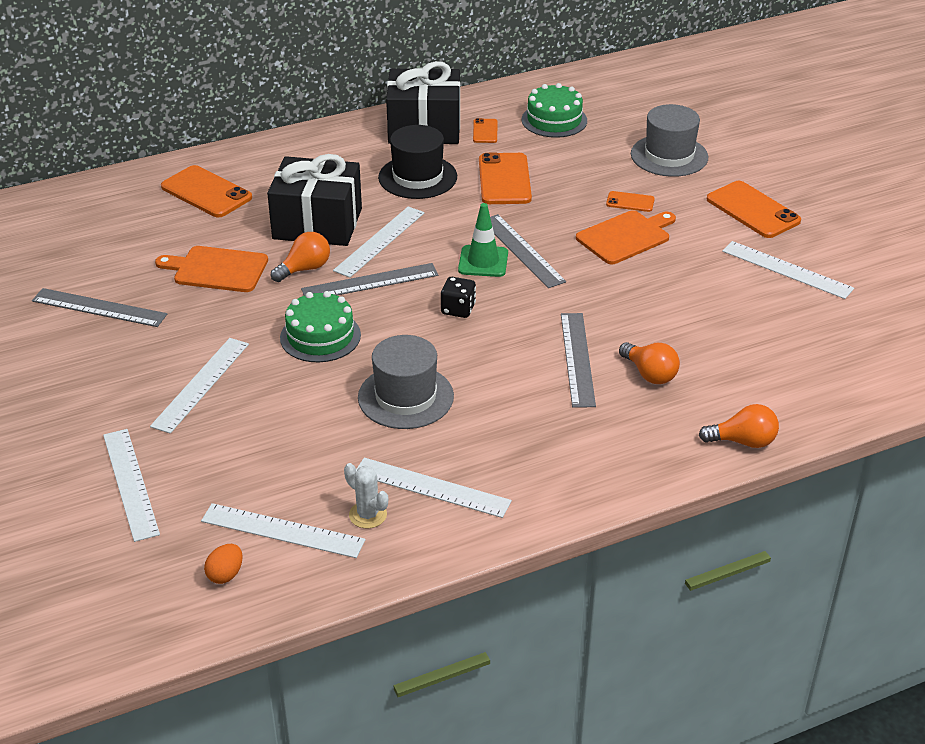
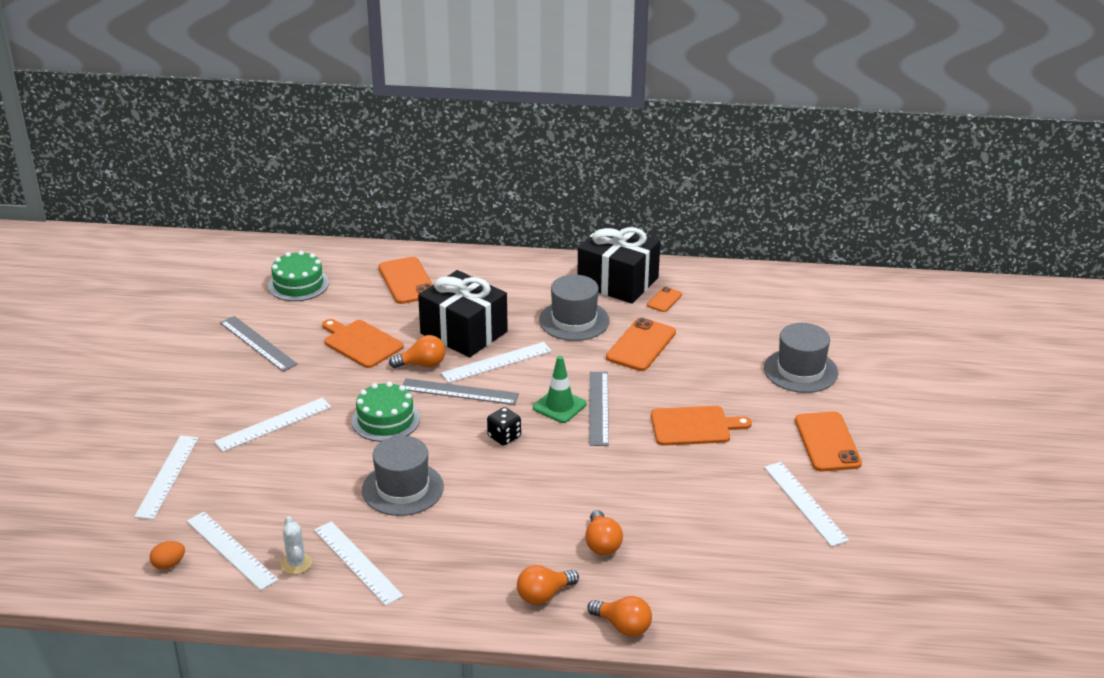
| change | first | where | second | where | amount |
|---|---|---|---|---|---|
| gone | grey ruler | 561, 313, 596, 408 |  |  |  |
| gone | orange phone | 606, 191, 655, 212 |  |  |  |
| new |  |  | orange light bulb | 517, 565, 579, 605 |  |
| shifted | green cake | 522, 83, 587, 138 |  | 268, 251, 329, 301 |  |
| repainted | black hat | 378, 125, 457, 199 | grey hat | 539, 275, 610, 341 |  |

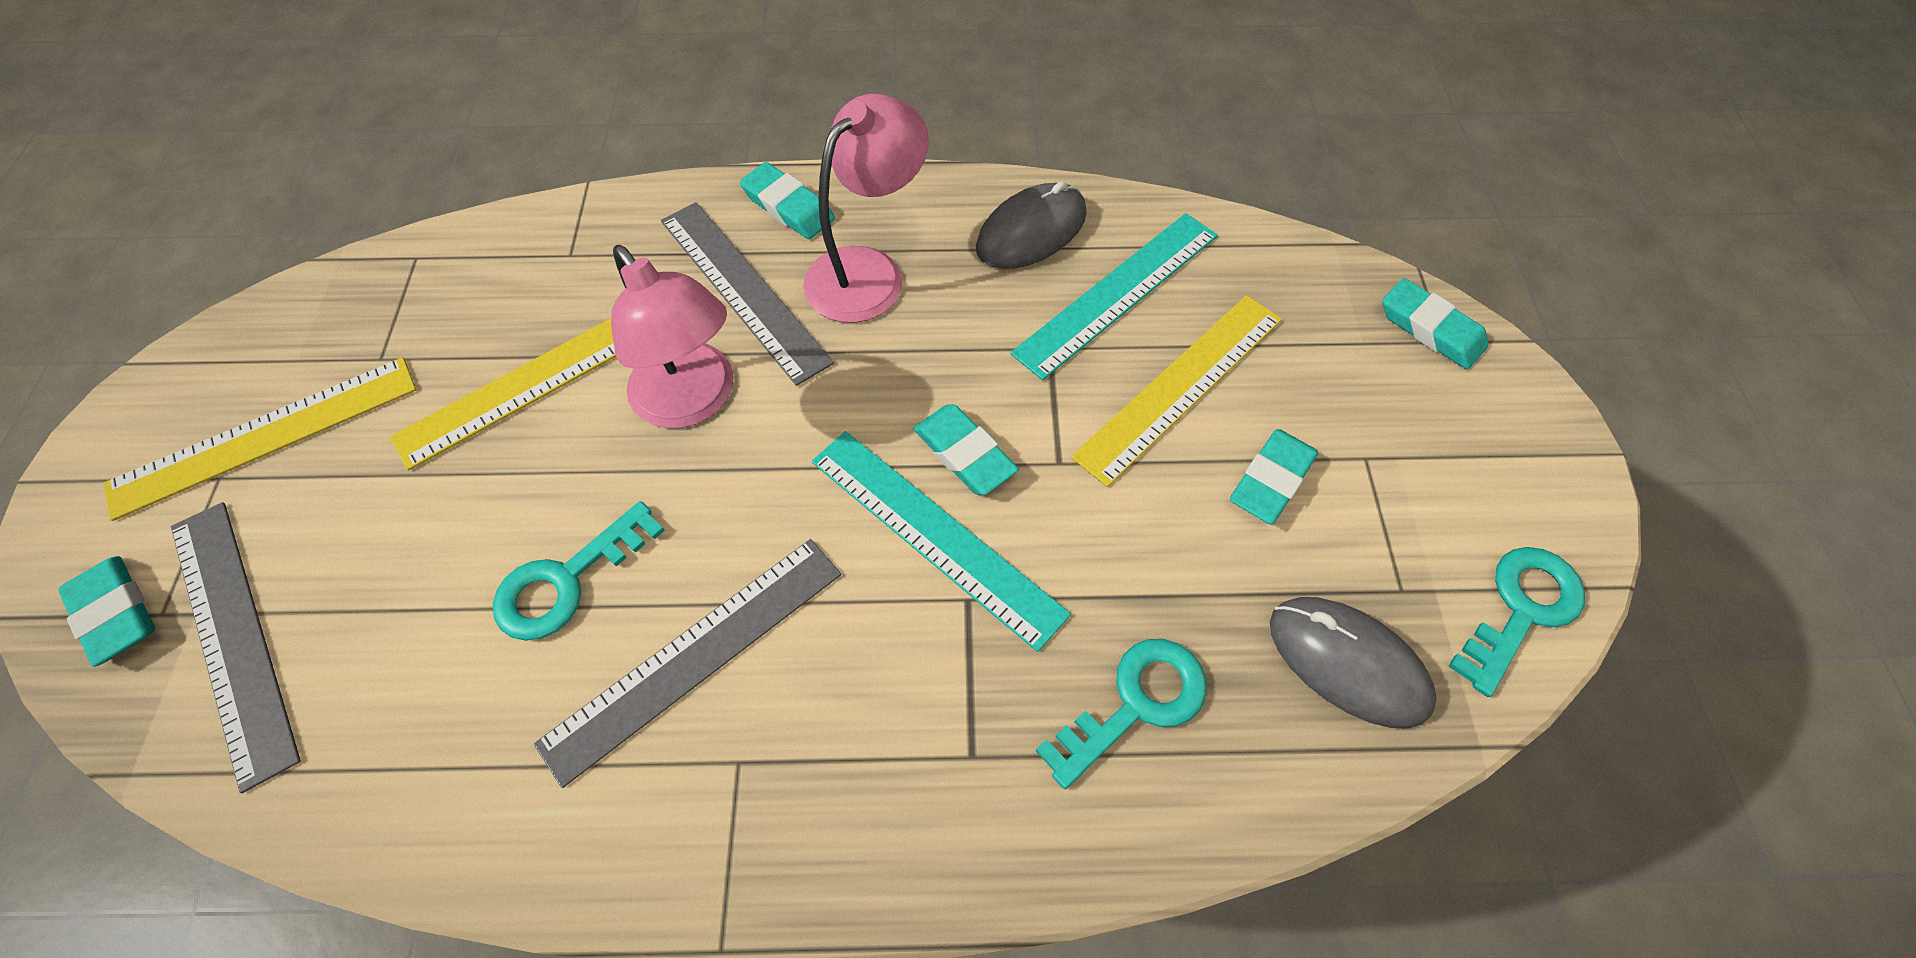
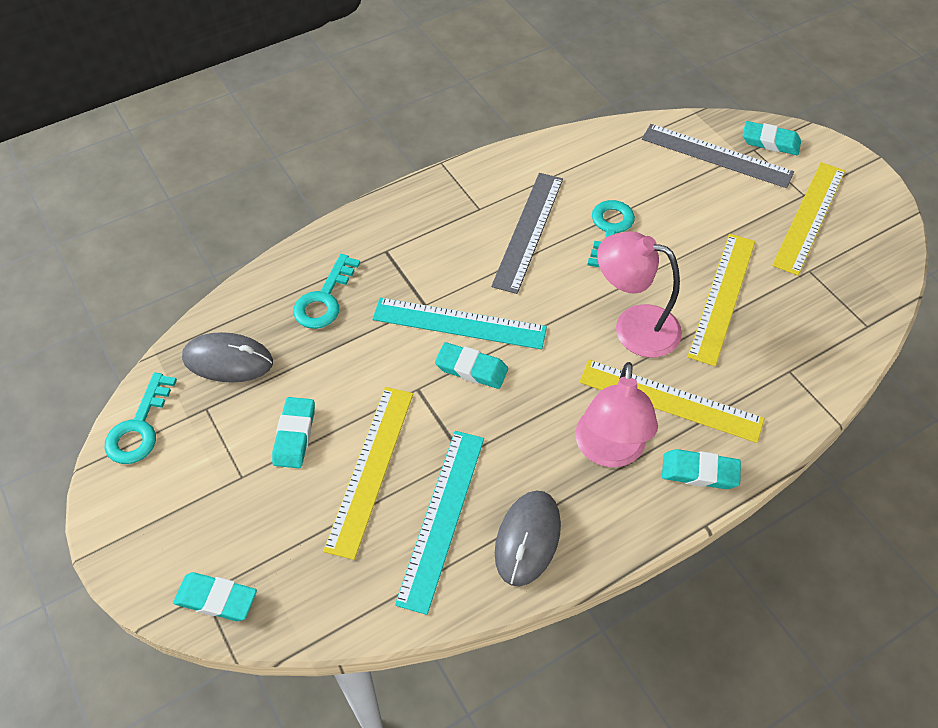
| change | first | where | second | where | amount |
|---|---|---|---|---|---|
| repainted | grey ruler | 661, 202, 834, 386 | yellow ruler | 579, 359, 764, 443 |  |

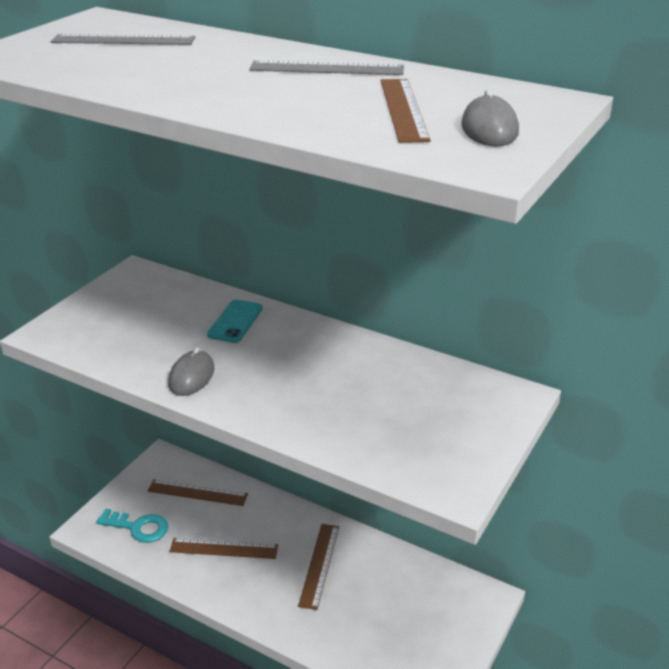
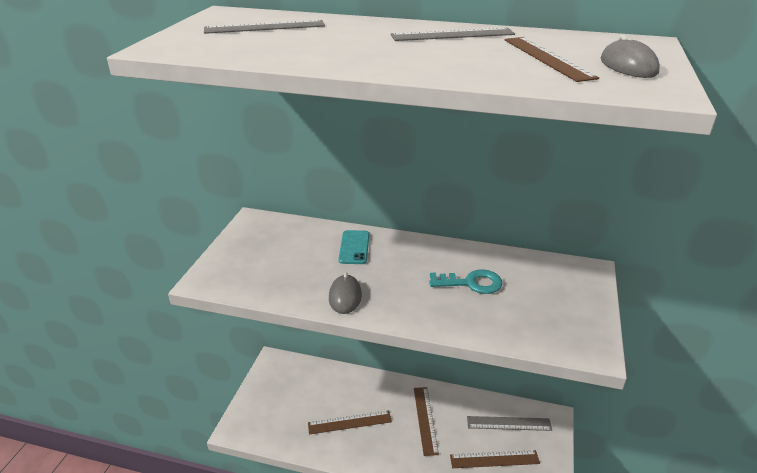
| change | first | where | second | where | amount |
|---|---|---|---|---|---|
| new |  |  | grey ruler | 467, 416, 552, 431 |  |
| shifted | turquoise key | 96, 508, 168, 543 |  | 429, 269, 503, 294 |  |
| shifted | brown ruler | 148, 479, 248, 506 |  | 450, 450, 540, 468 |  |

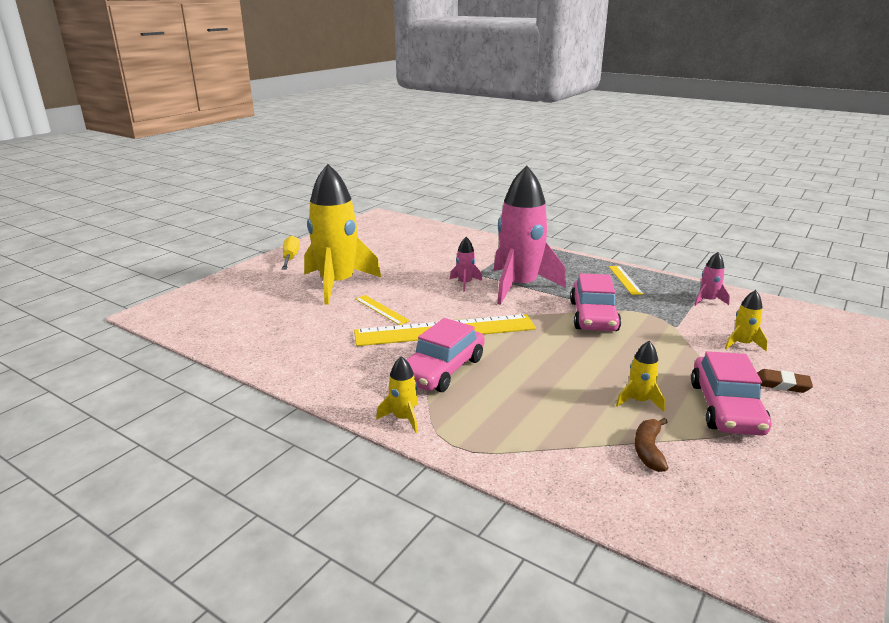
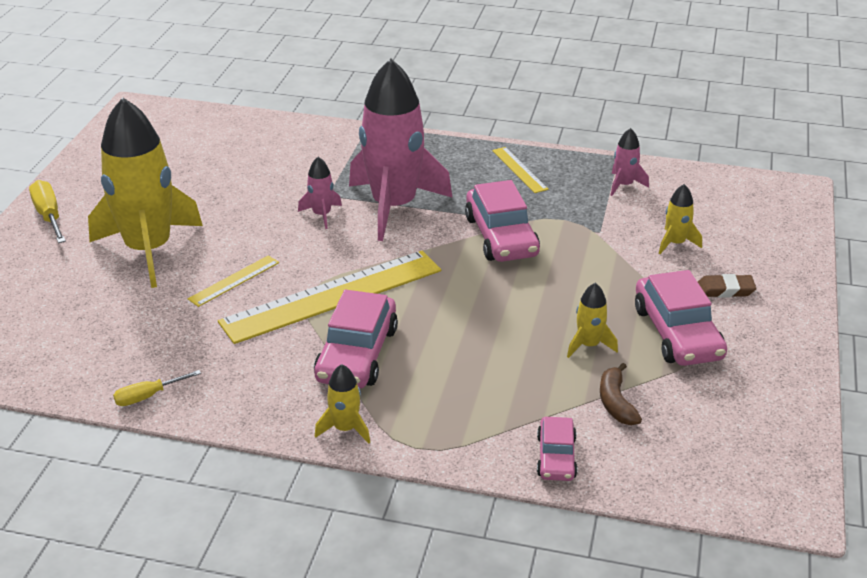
| change | first | where | second | where | amount |
|---|---|---|---|---|---|
| new |  |  | yellow screwdriver | 113, 370, 201, 406 |  |
| new |  |  | pink car | 537, 417, 577, 481 |  |
| rotated | yellow ruler | 355, 295, 410, 325 |  | 188, 255, 279, 307 | 75 degrees counterclockwise |

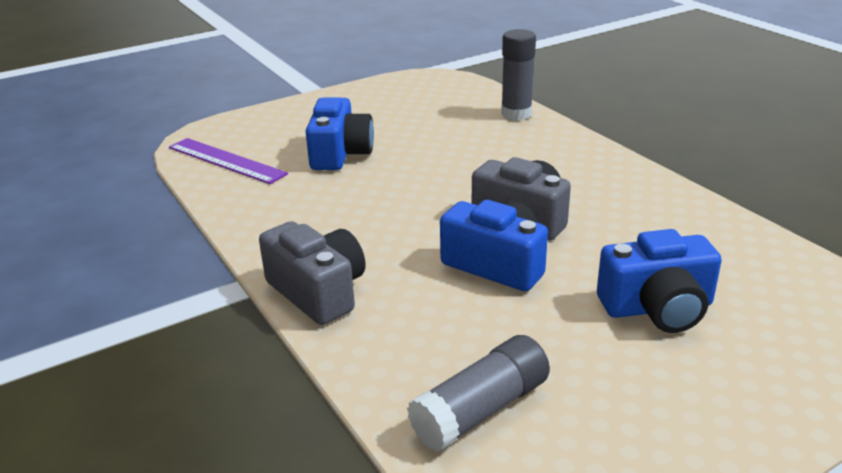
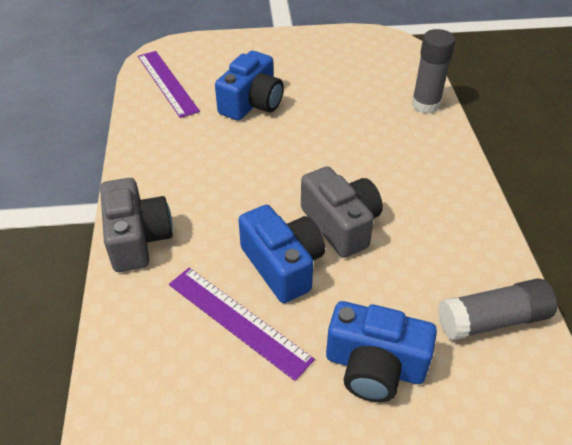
| change | first | where | second | where | amount |
|---|---|---|---|---|---|
| new |  |  | purple ruler | 169, 268, 315, 381 |  |
| shifted | grey glue stick | 407, 335, 550, 452 |  | 438, 278, 557, 341 |  |

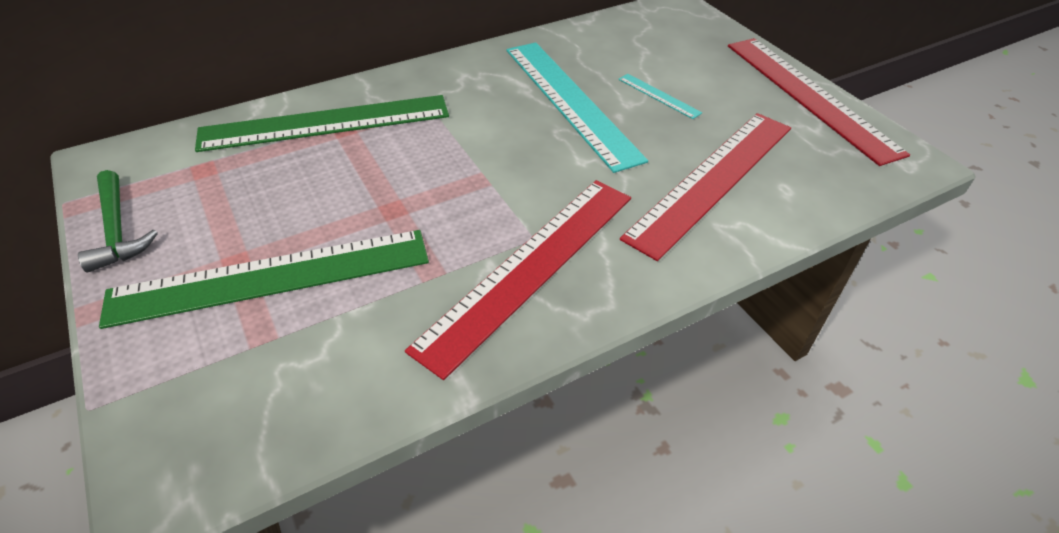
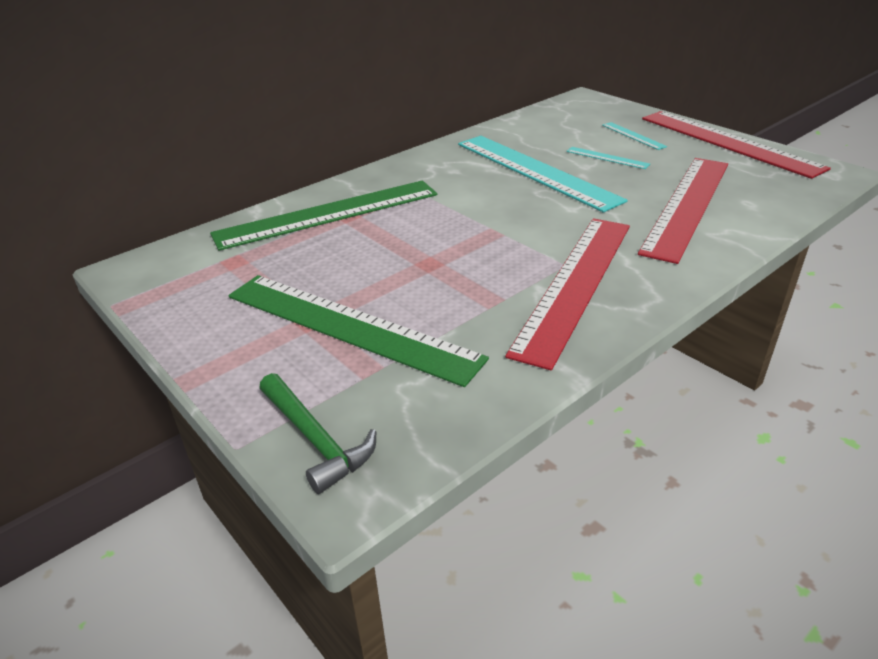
| change | first | where | second | where | amount |
|---|---|---|---|---|---|
| new |  |  | turquoise ruler | 602, 122, 668, 150 |  |
| shifted | green hammer | 78, 170, 158, 273 |  | 259, 373, 376, 494 |  |
| rotated | green ruler | 99, 230, 429, 329 |  | 228, 275, 489, 387 | 60 degrees clockwise |

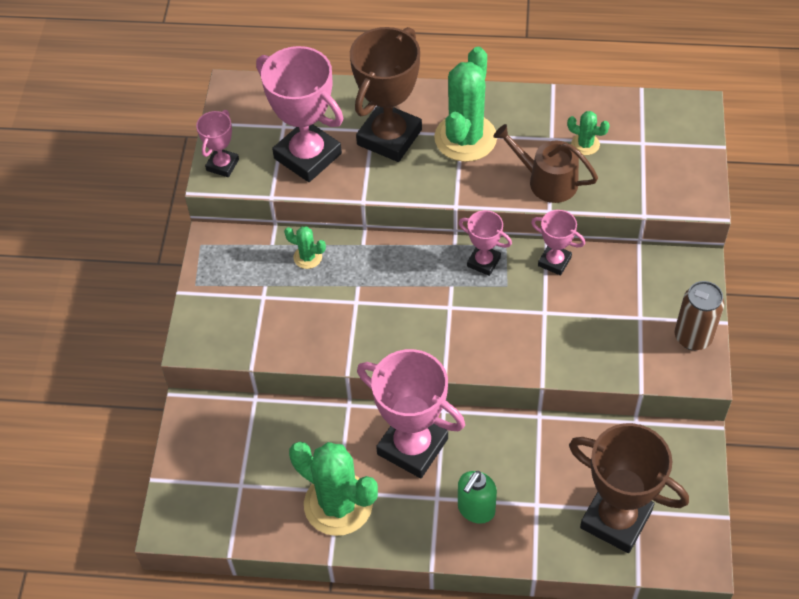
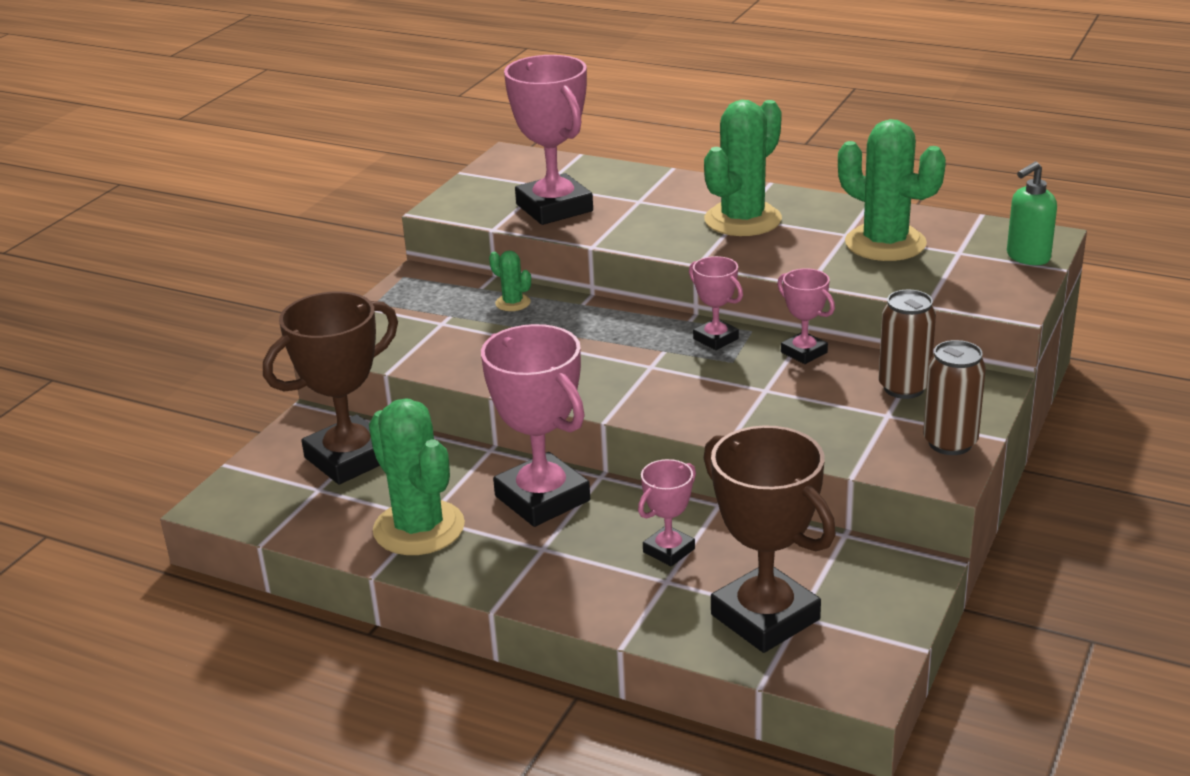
| change | first | where | second | where | amount |
|---|---|---|---|---|---|
| gone | brown watering can | 493, 124, 598, 203 |  |  |  |
| new |  |  | brown can | 878, 290, 936, 399 |  |
| shifted | pink trophy | 196, 110, 239, 177 |  | 638, 459, 696, 566 |  |
| shifted | brown trophy | 350, 27, 422, 162 |  | 263, 292, 398, 484 |  |
| shifted | green soap dispenser | 458, 471, 497, 524 |  | 1007, 162, 1057, 265 |  |
| scaled | green cactus | 567, 111, 610, 155 |  | 838, 119, 946, 261 | x2.21 |

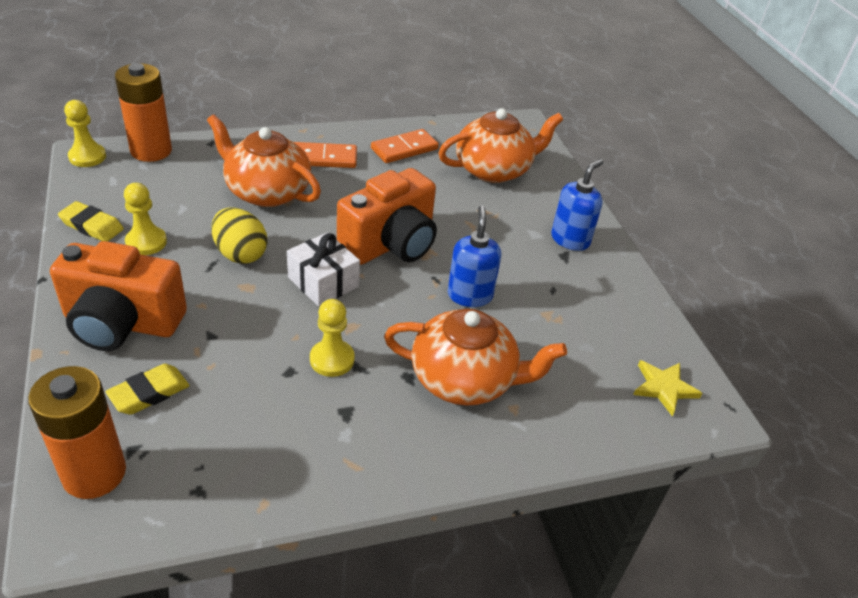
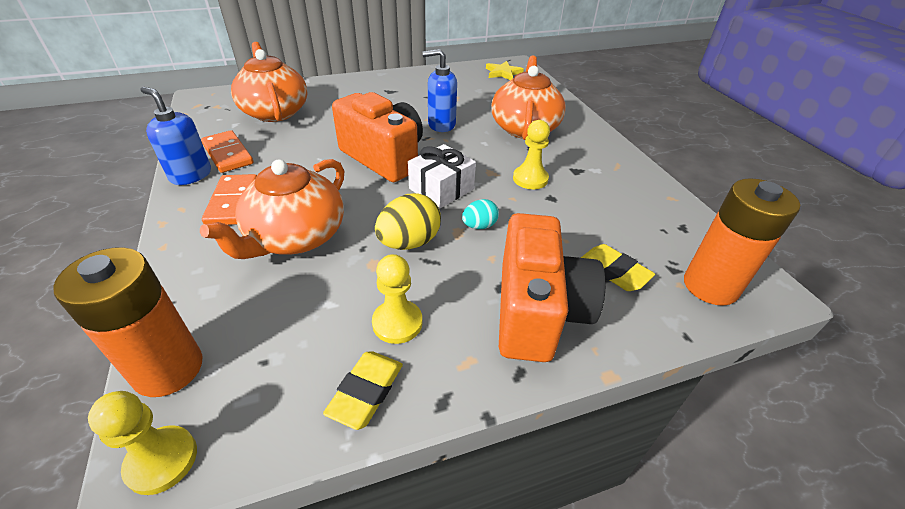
| change | first | where | second | where | amount |
|---|---|---|---|---|---|
| new |  |  | turquoise egg | 462, 199, 499, 229 |  |
| shifted | blue soap dispenser | 551, 159, 603, 251 |  | 141, 87, 211, 185 |  |

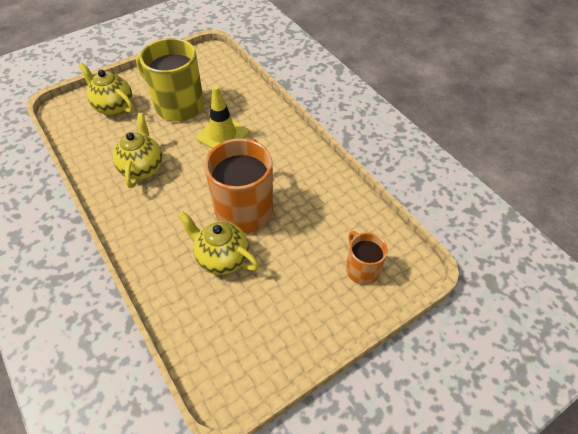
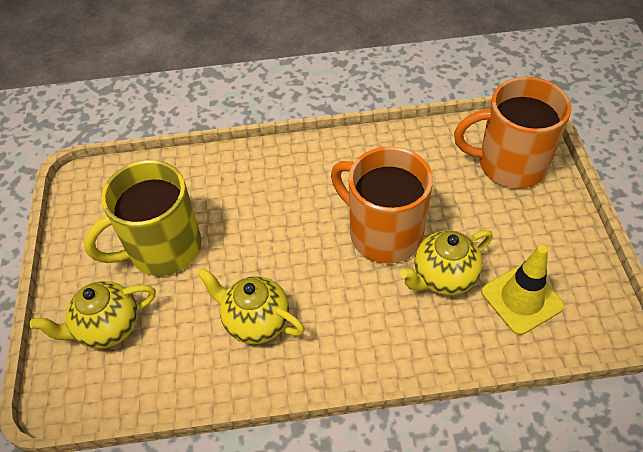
| change | first | where | second | where | amount |
|---|---|---|---|---|---|
| shifted | yellow traffic cone | 196, 85, 249, 149 |  | 481, 245, 564, 335 |  |
| scaled | orange mug | 346, 231, 388, 285 |  | 454, 77, 571, 189 | x1.85 |

